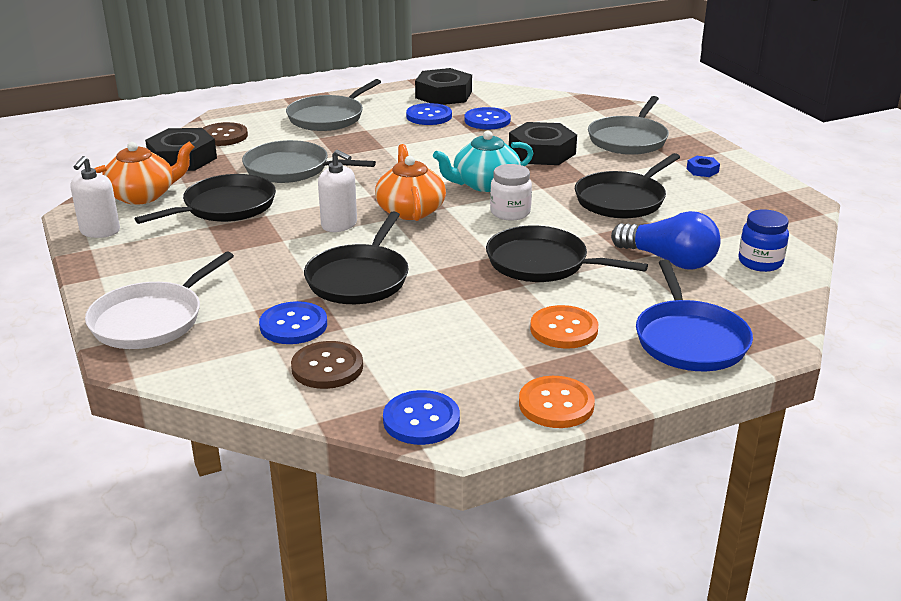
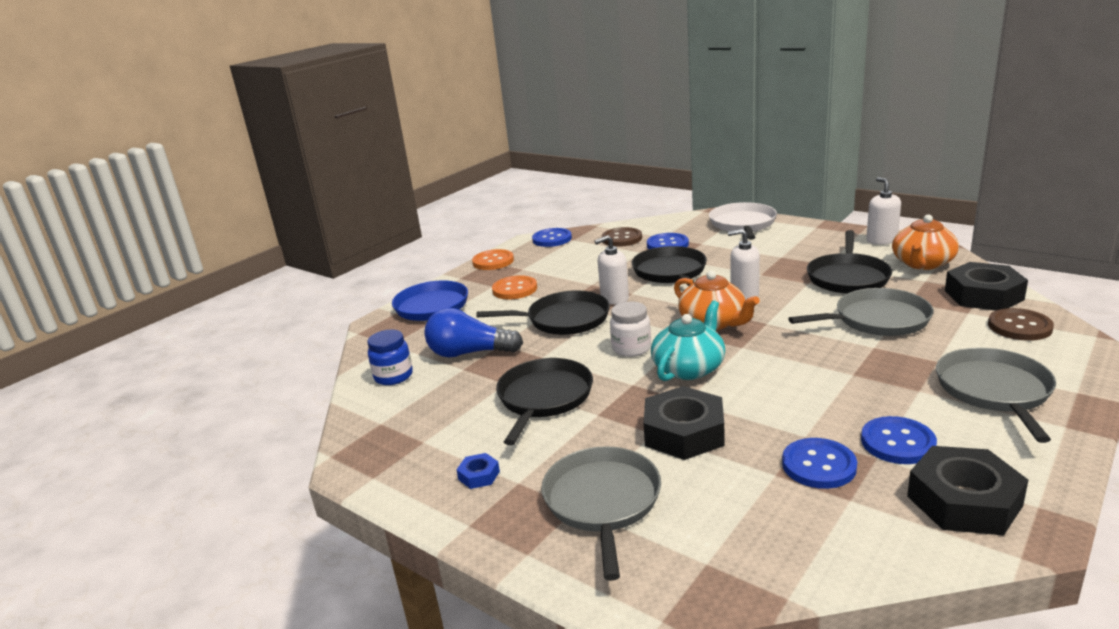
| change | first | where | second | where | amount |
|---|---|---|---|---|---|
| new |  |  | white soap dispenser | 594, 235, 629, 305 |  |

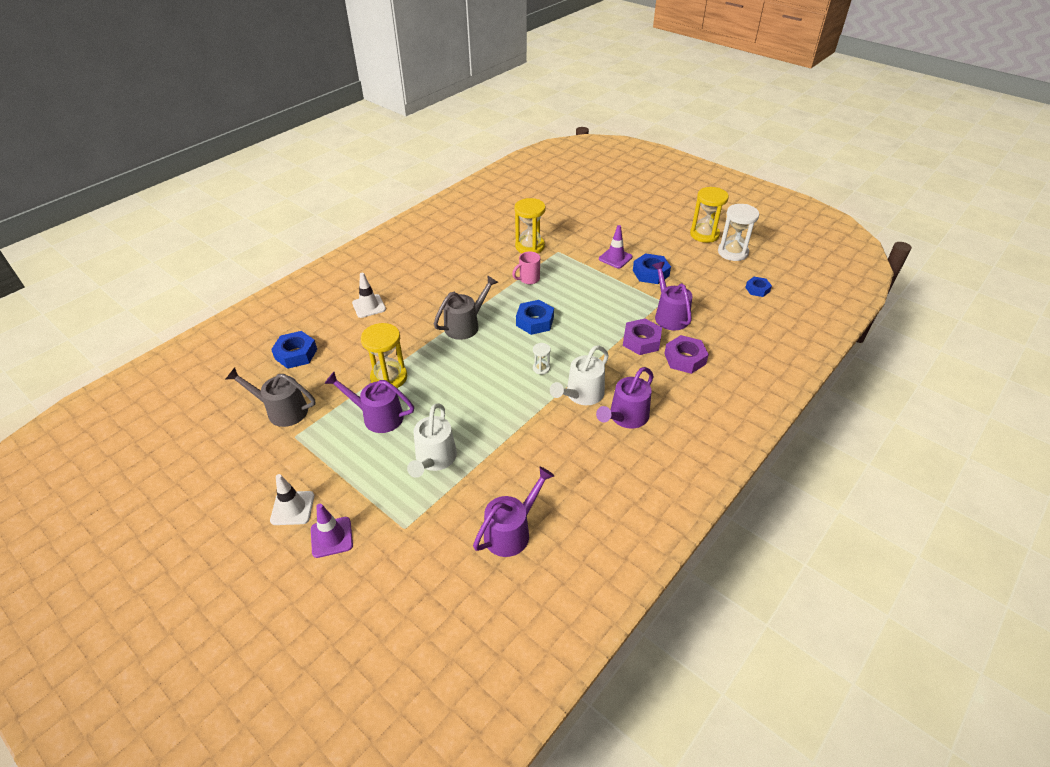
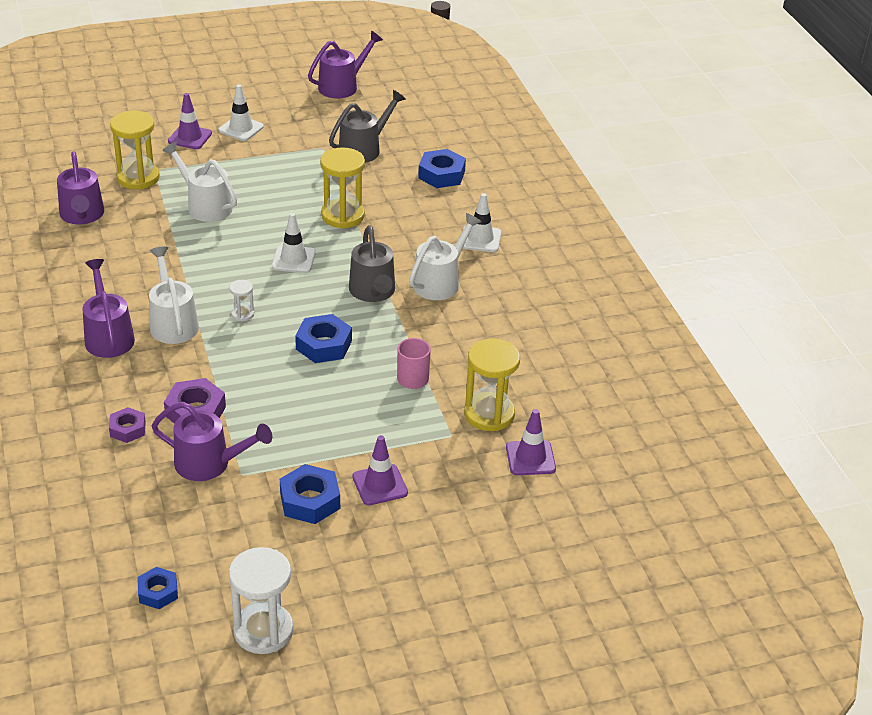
| change | first | where | second | where | amount |
|---|---|---|---|---|---|
| new |  |  | white traffic cone | 272, 213, 316, 273 |  |
| new |  |  | white watering can | 409, 213, 481, 300 |  |
| new |  |  | purple traffic cone | 506, 409, 556, 475 |  |
| shifted | purple watering can | 324, 372, 414, 433 |  | 308, 31, 383, 99 |  |
| shifted | yellow hourglass | 690, 187, 729, 243 |  | 110, 111, 160, 189 |  |
| scaled | purple nut | 664, 335, 709, 374 |  | 109, 407, 146, 443 | x0.63 |

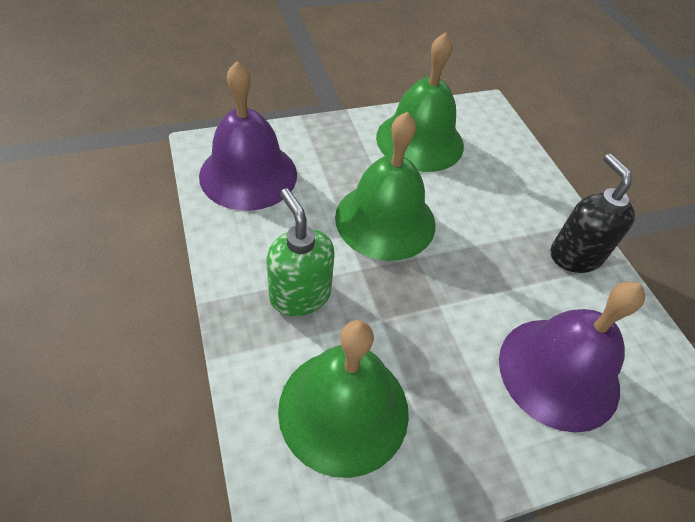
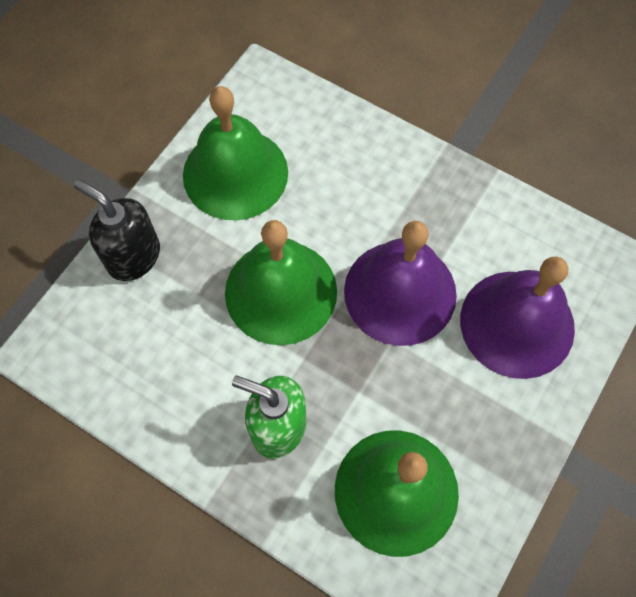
| change | first | where | second | where | amount |
|---|---|---|---|---|---|
| shifted | purple bell | 199, 61, 297, 211 |  | 344, 221, 457, 346 |  |
| shifted | black soap dispenser | 551, 154, 635, 273 |  | 74, 180, 160, 281 |  |

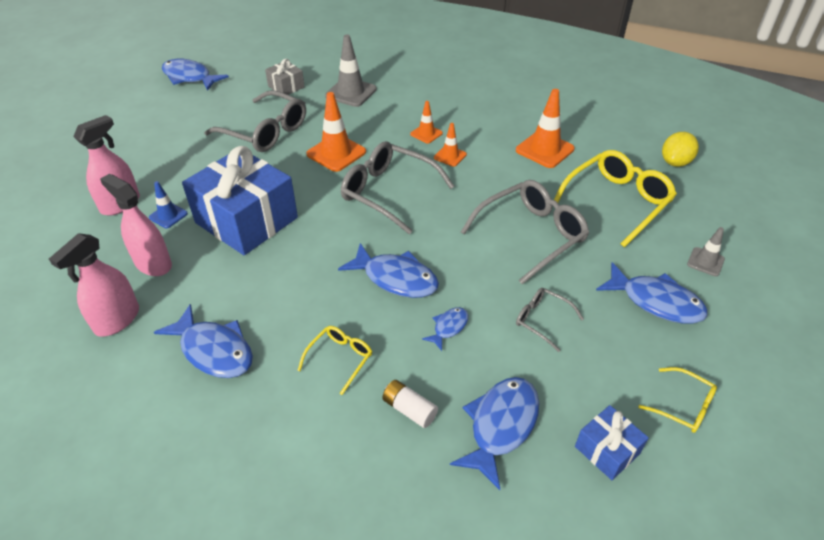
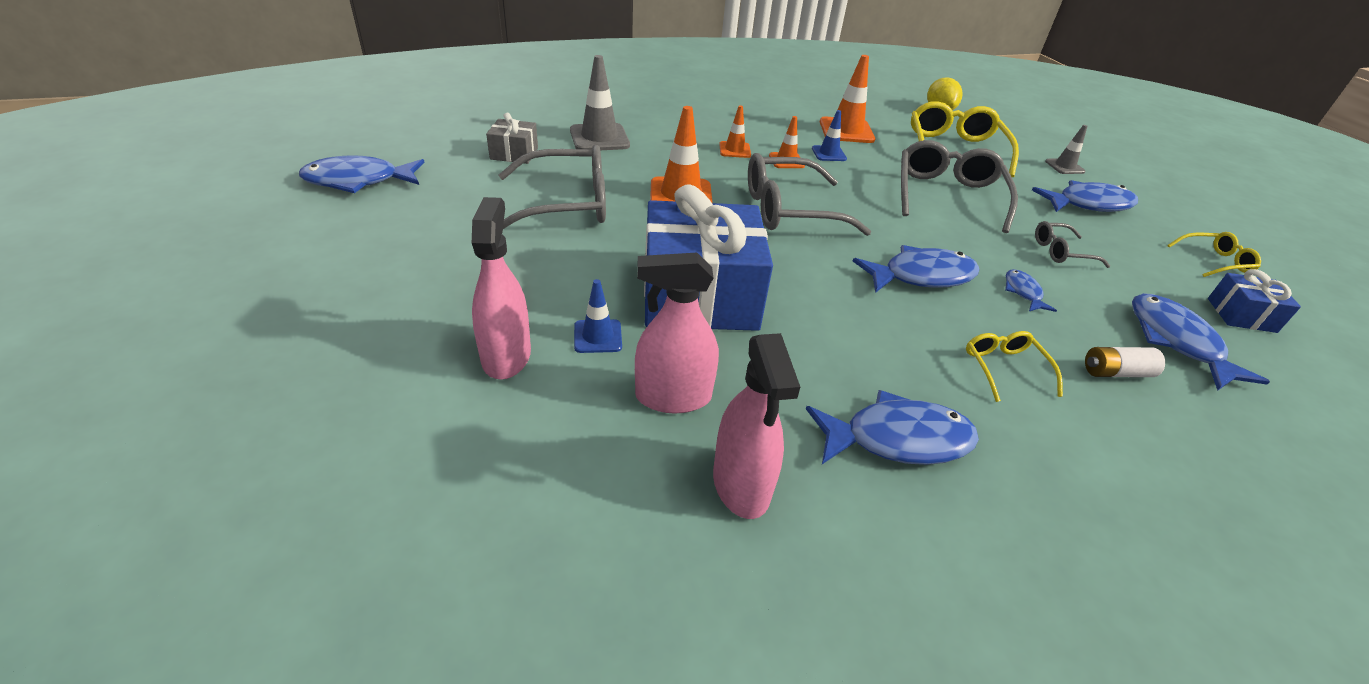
| change | first | where | second | where | amount |
|---|---|---|---|---|---|
| new |  |  | blue traffic cone | 812, 110, 847, 161 |  |

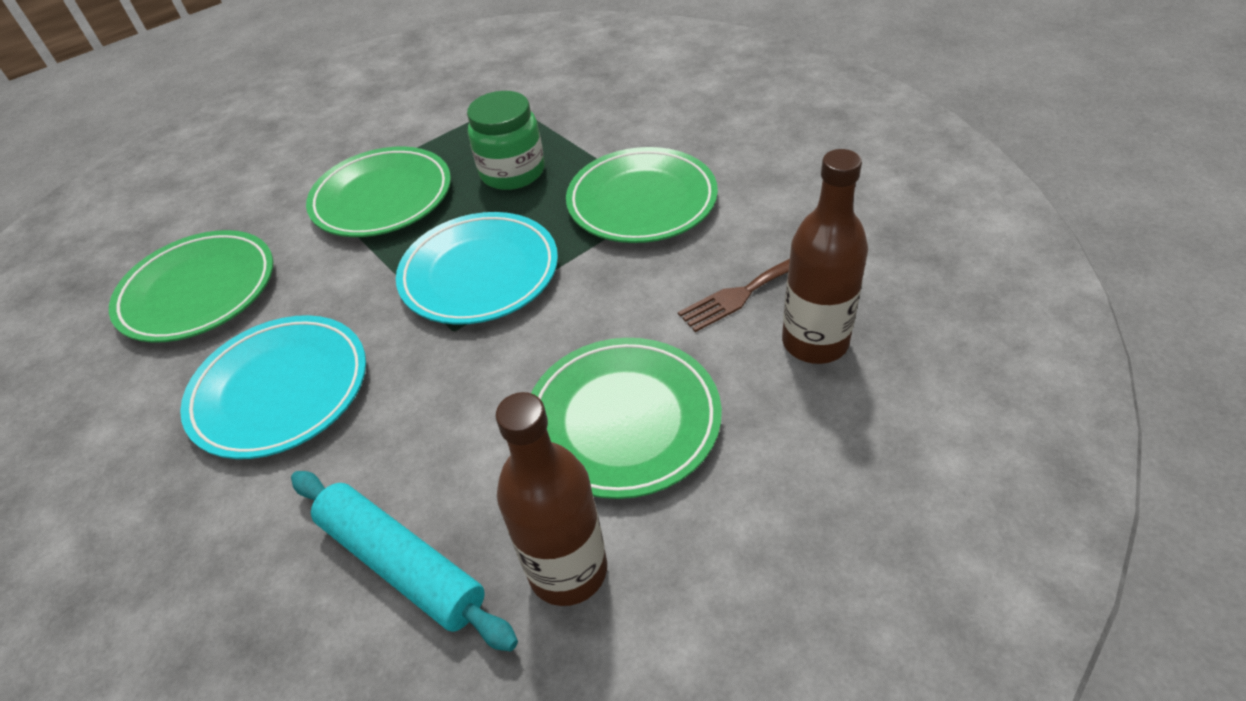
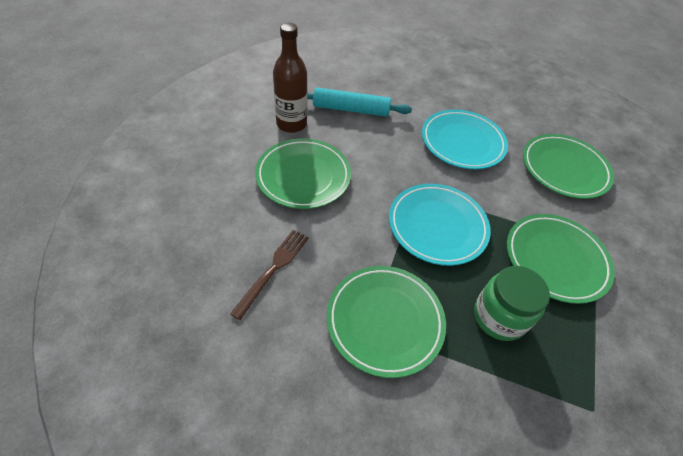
| change | first | where | second | where | amount |
|---|---|---|---|---|---|
| gone | brown bottle | 782, 149, 868, 364 |  |  |  |

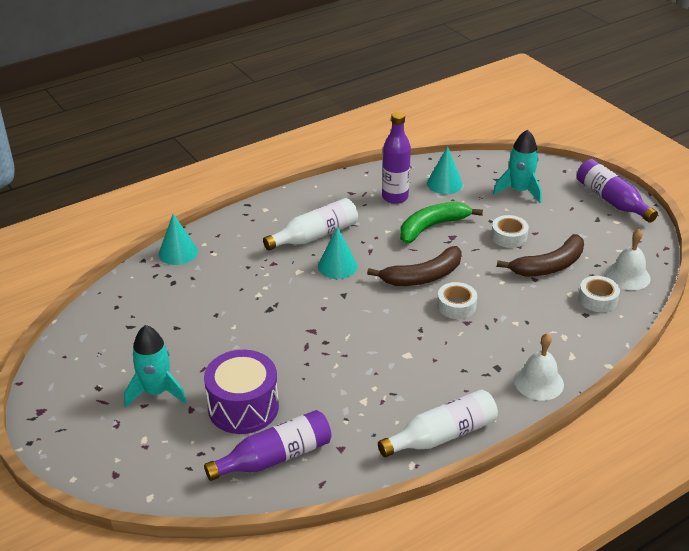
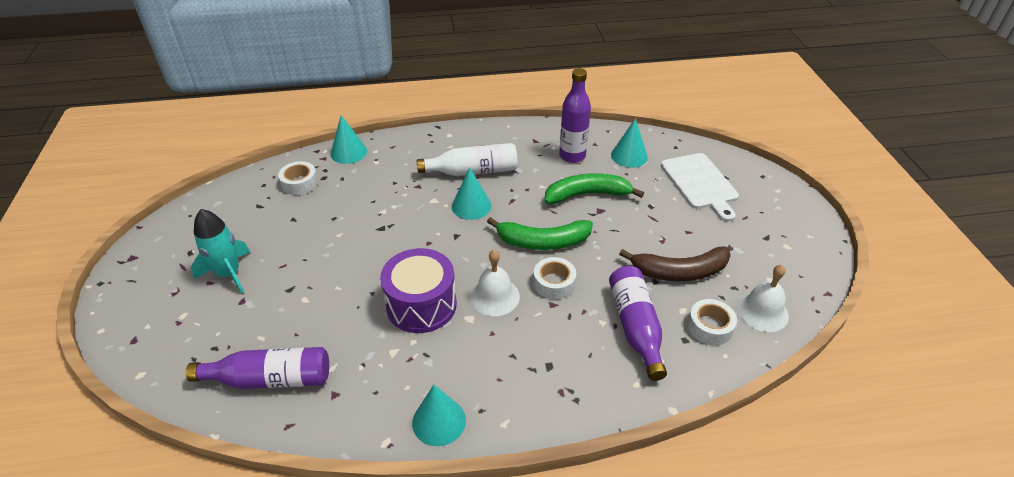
| change | first | where | second | where | amount |
|---|---|---|---|---|---|
| shifted | purple drum | 204, 350, 279, 434 |  | 380, 248, 457, 333 |  |
| shifted | white tape | 491, 215, 529, 248 |  | 278, 161, 318, 195 |  |
| shifted | white bell | 514, 333, 564, 401 |  | 470, 250, 520, 316 |  |
| shifted | purple bottle | 577, 159, 658, 223 |  | 609, 266, 667, 381 |  |
| swapped | white bottle | 378, 389, 498, 457 | turquoise cone | 412, 384, 466, 446 |  |
| swapped | turquoise rocket | 493, 129, 542, 203 | white cutting board | 661, 153, 739, 222 |  |
| repainted | brown banana | 367, 246, 462, 286 | green banana | 487, 217, 593, 250 |  |

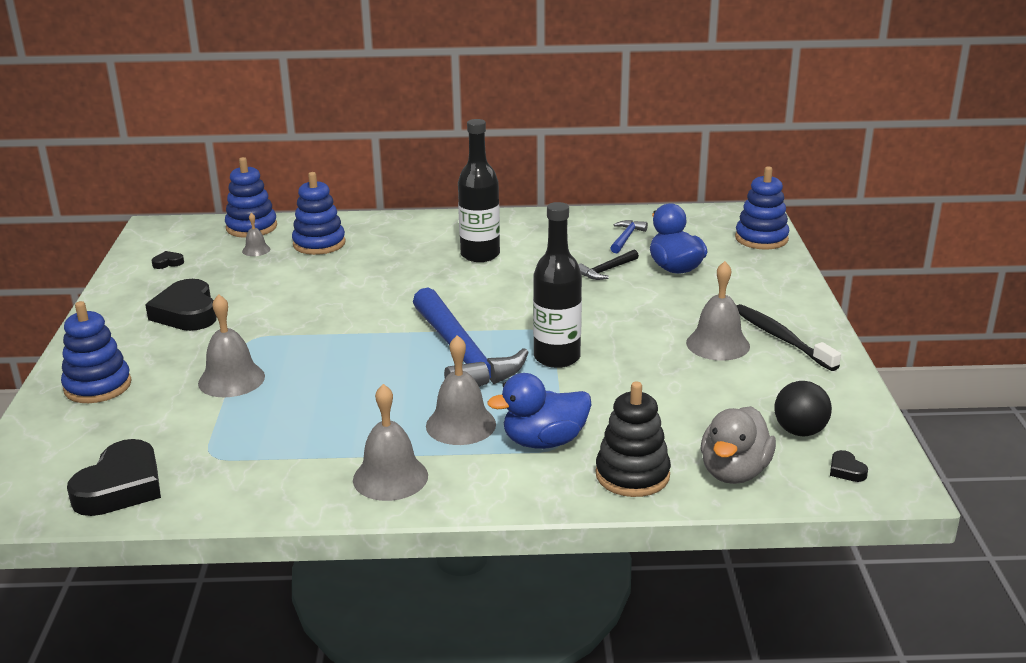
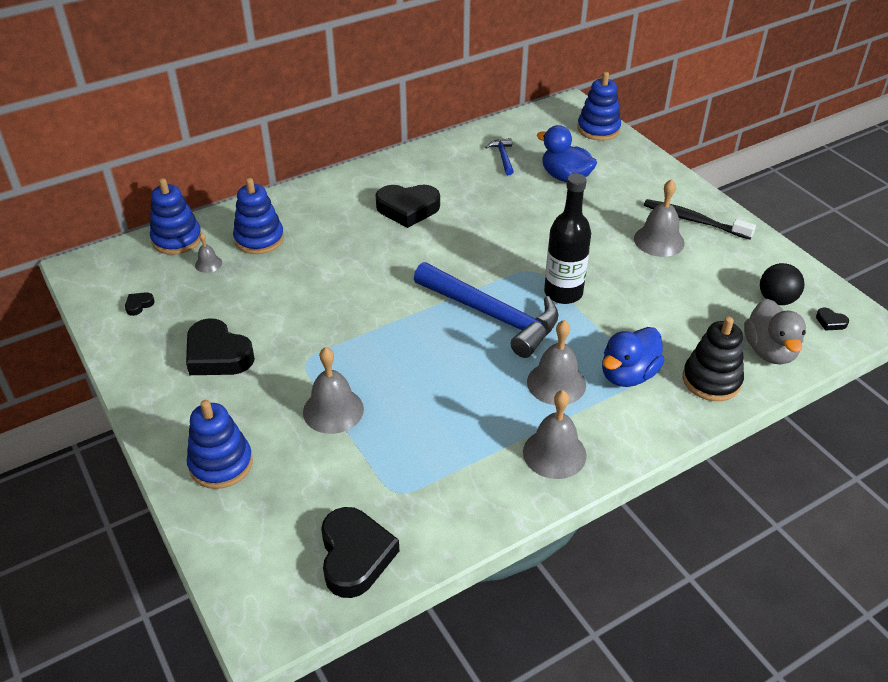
| change | first | where | second | where | amount |
|---|---|---|---|---|---|
| gone | black hammer | 578, 250, 639, 280 |  |  |  |
| swapped | black bottle | 458, 119, 500, 262 | black heart | 376, 185, 440, 228 |  |

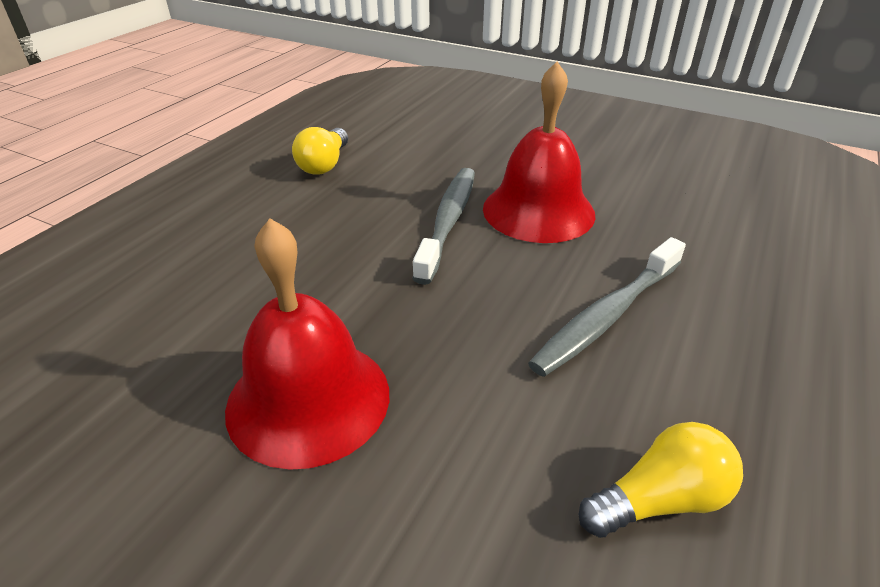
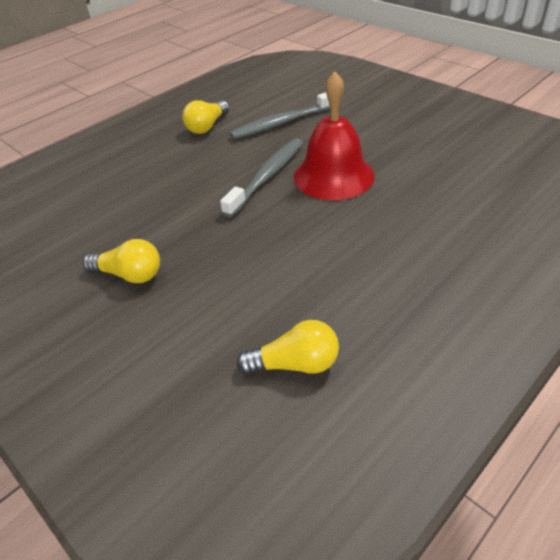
| change | first | where | second | where | amount |
|---|---|---|---|---|---|
| shifted | grey toothbrush | 528, 237, 686, 377 |  | 230, 92, 330, 139 |  |
| swapped | red bell | 225, 218, 389, 470 | yellow light bulb | 83, 239, 160, 283 |  |

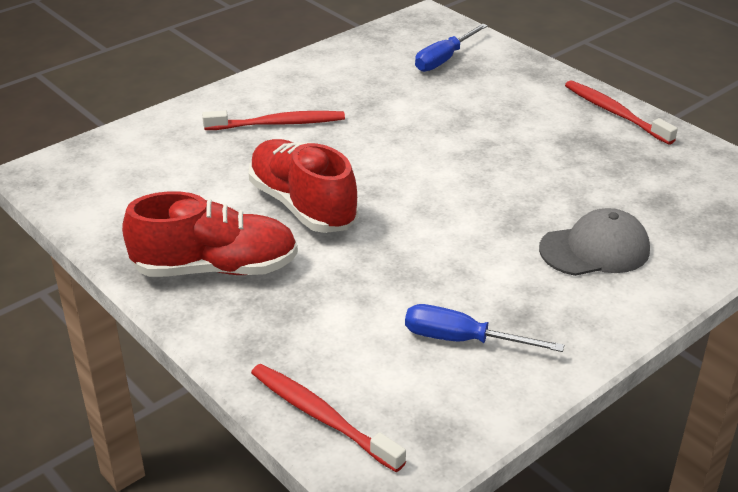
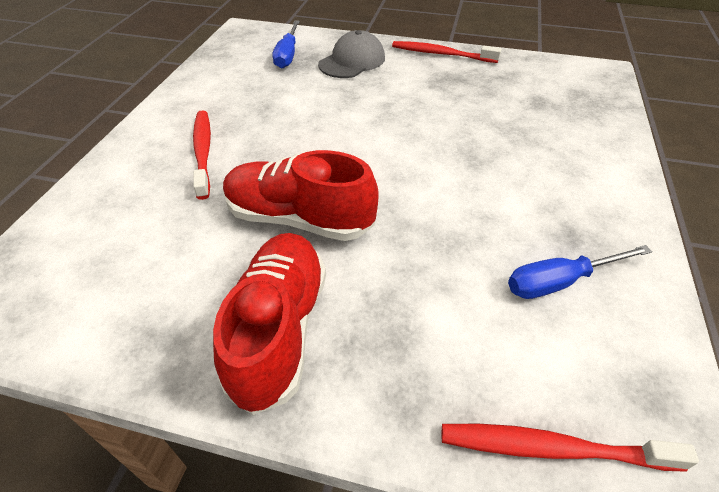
| change | first | where | second | where | amount |
|---|---|---|---|---|---|
| shifted | grey cap | 539, 208, 650, 276 |  | 318, 30, 385, 78 |  |
| rotated | red shoe | 122, 191, 298, 277 |  | 213, 233, 326, 415 | 45 degrees counterclockwise |
| rotated | red toothbrush | 202, 110, 345, 130 |  | 193, 111, 211, 200 | 60 degrees counterclockwise |

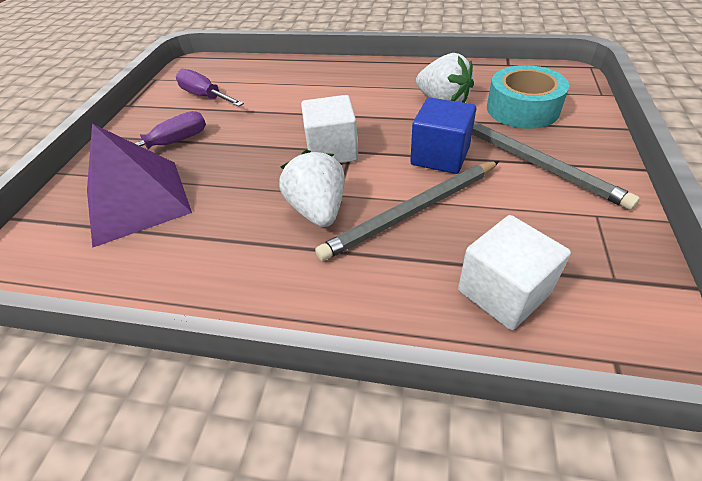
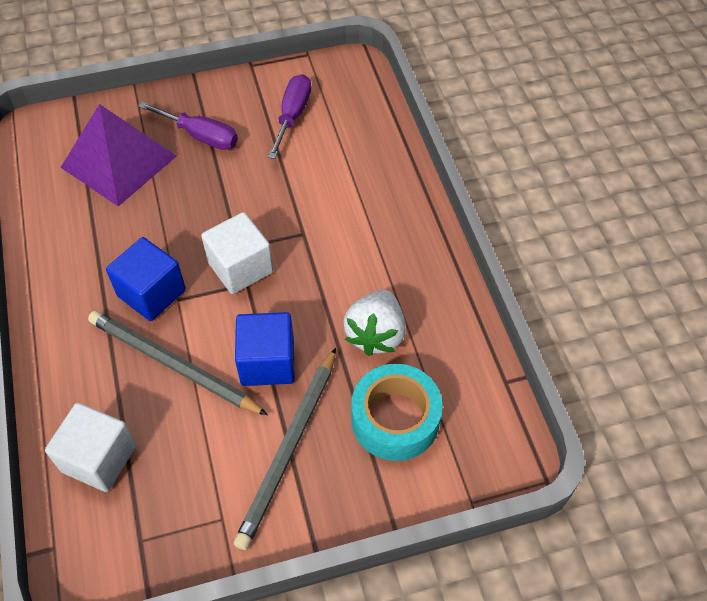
| change | first | where | second | where | amount |
|---|---|---|---|---|---|
| swapped | white strawberry | 279, 150, 345, 227 | blue cube | 106, 237, 186, 321 |  |

